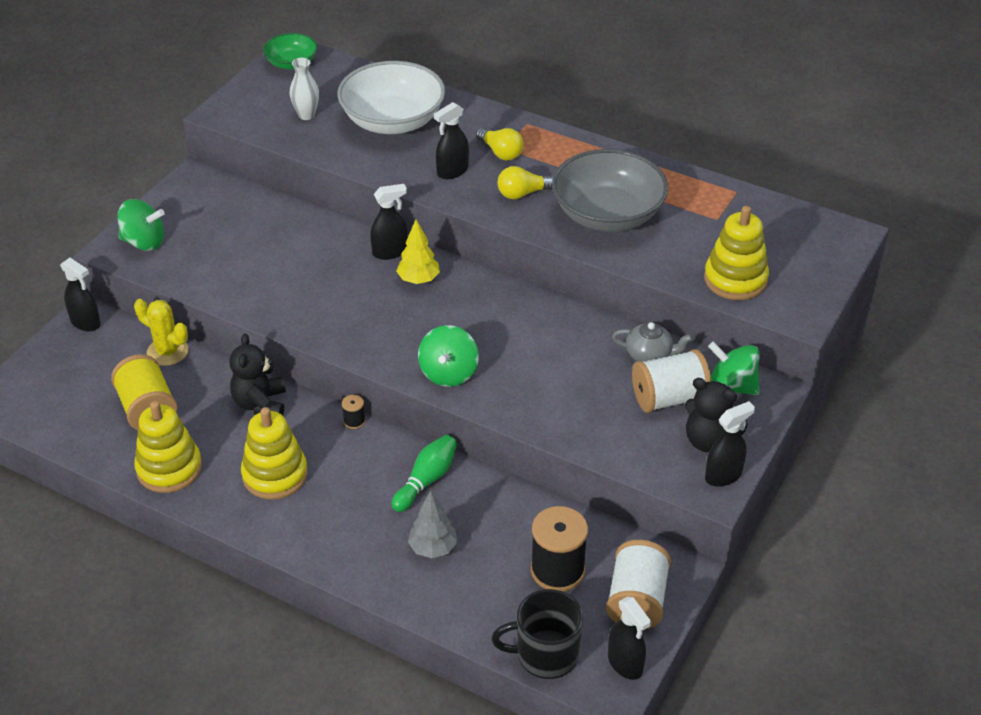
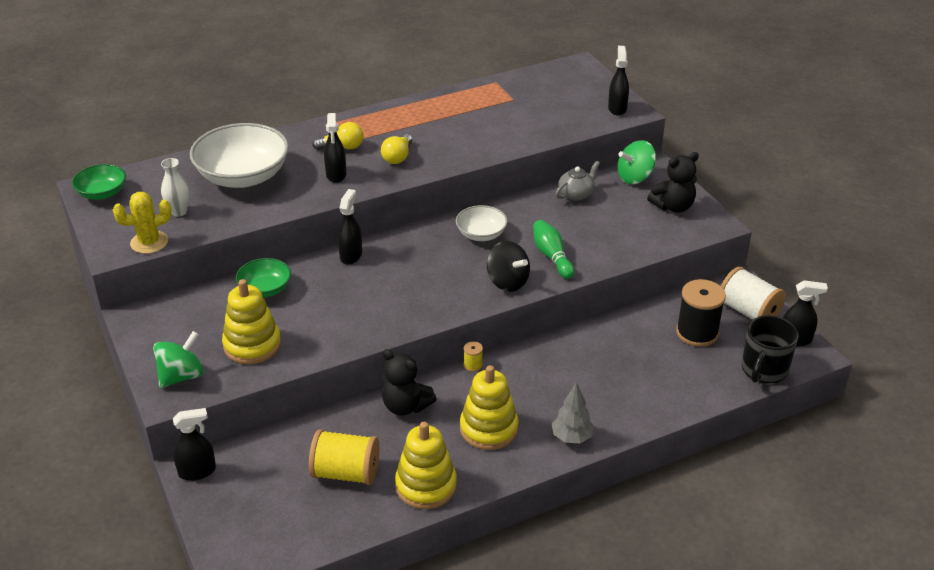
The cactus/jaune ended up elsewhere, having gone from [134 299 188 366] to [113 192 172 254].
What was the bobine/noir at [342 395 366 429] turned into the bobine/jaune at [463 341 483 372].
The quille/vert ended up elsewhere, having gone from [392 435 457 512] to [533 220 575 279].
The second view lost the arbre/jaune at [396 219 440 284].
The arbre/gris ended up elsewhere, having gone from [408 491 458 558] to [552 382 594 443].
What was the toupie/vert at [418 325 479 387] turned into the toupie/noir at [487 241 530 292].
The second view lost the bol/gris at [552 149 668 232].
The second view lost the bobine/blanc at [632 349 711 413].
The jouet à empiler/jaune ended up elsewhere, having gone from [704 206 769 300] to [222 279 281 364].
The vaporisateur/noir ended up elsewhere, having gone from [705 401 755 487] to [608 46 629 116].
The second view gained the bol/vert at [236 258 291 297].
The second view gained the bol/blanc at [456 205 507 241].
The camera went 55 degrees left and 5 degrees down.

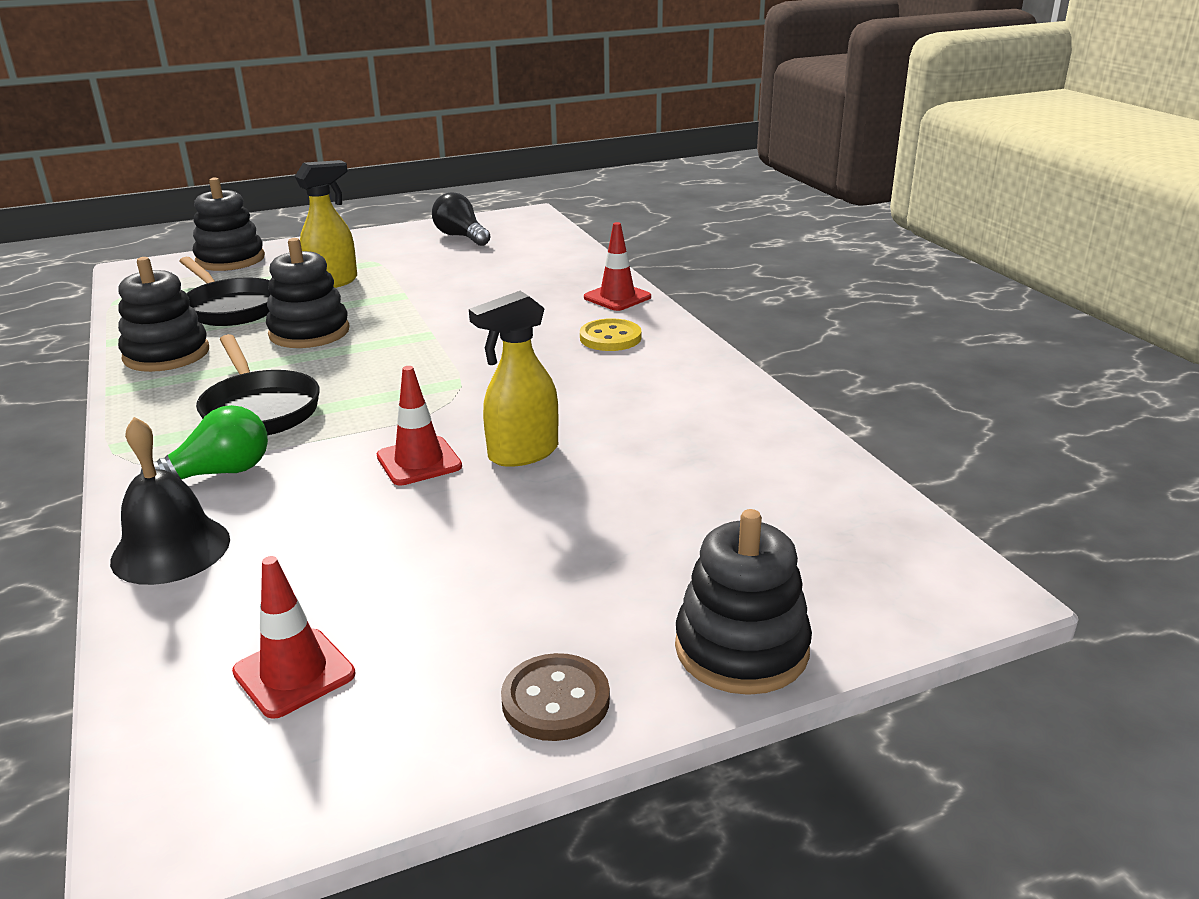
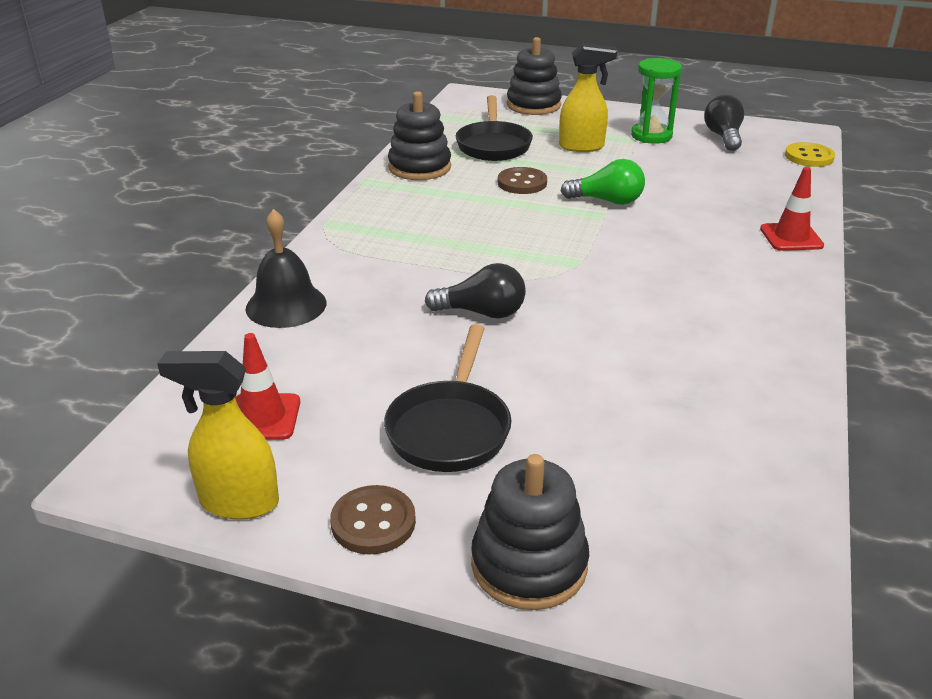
The ampoule/vert ended up elsewhere, having gone from [140 405 268 480] to [560 159 645 205].
The poêle/noir ended up elsewhere, having gone from [196 334 320 435] to [384 324 511 472].
Where the jouet à empiler/noir stood at [266 238 350 348], the bouton/marron came to stand at [498 167 547 194].
Where the cône de chantier/rouge stood at [377 366 462 486], the ampoule/noir came to stand at [425 263 526 318].
The vaporisateur/jaune ended up elsewhere, having gone from [469 291 558 467] to [157 351 279 520].
The bouton/jaune ended up elsewhere, having gone from [580 318 642 351] to [785 142 835 167].
The second view gained the sablier/vert at [631 58 682 144].
The camera went 40 degrees right and 5 degrees up.

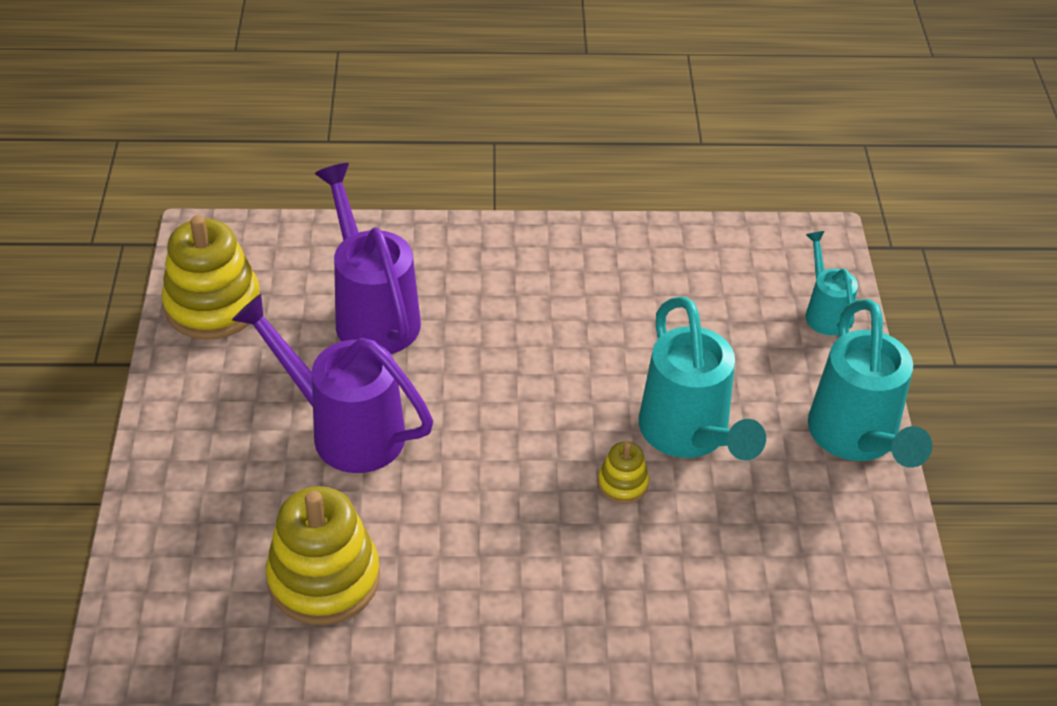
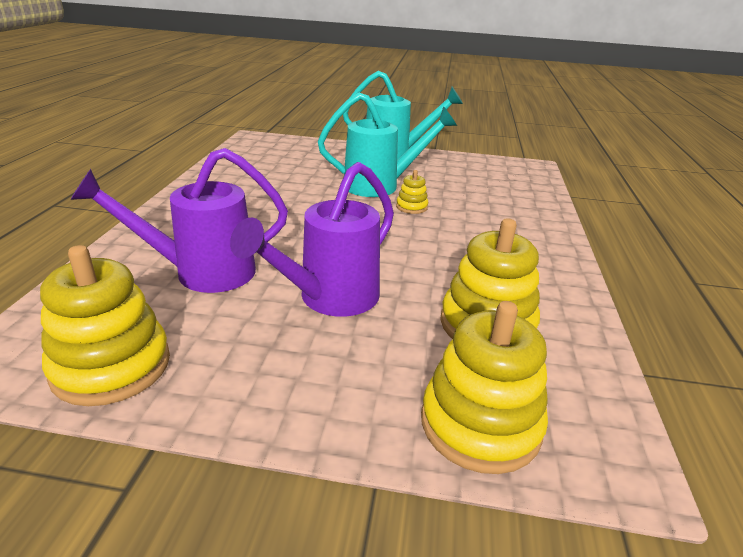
The second view lost the arrosoir/turquoise at [806 231 858 335].
The second view gained the jouet à empiler/jaune at [421 301 548 474].
The camera went 80 degrees left and 15 degrees down.

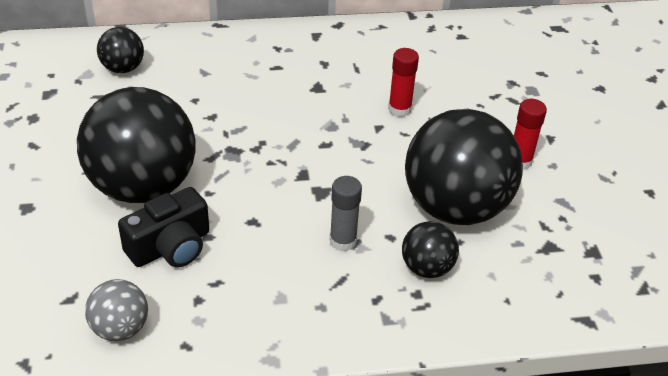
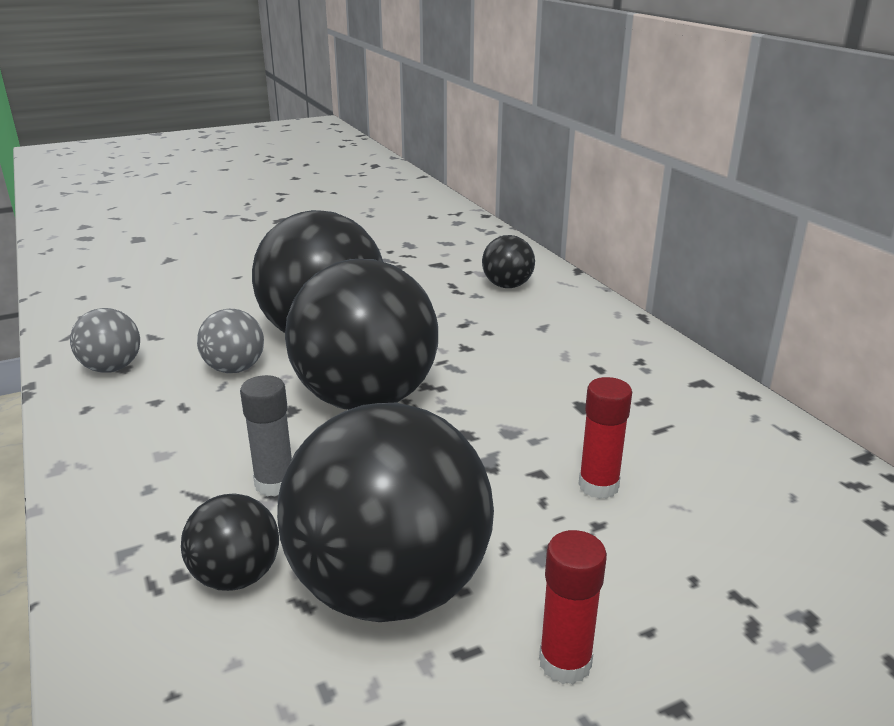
Where the appareil photo/noir stood at [118 187 209 267], the balle/gris came to stand at [197 309 264 373].
The second view gained the balle/noir at [285 259 438 410].
The camera went 75 degrees right and 15 degrees down.

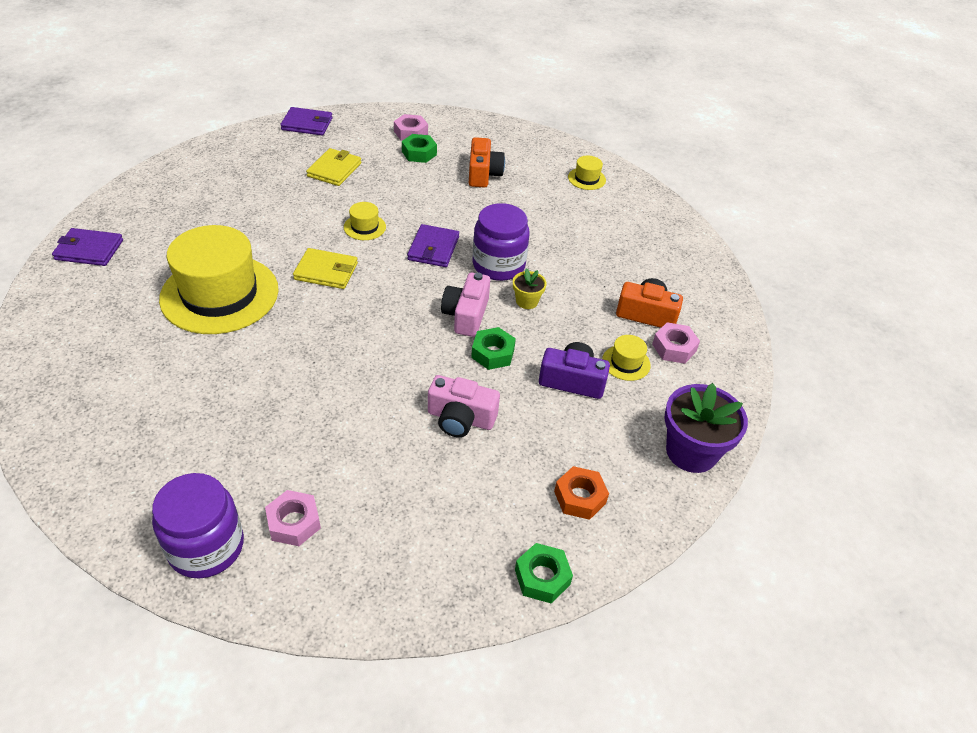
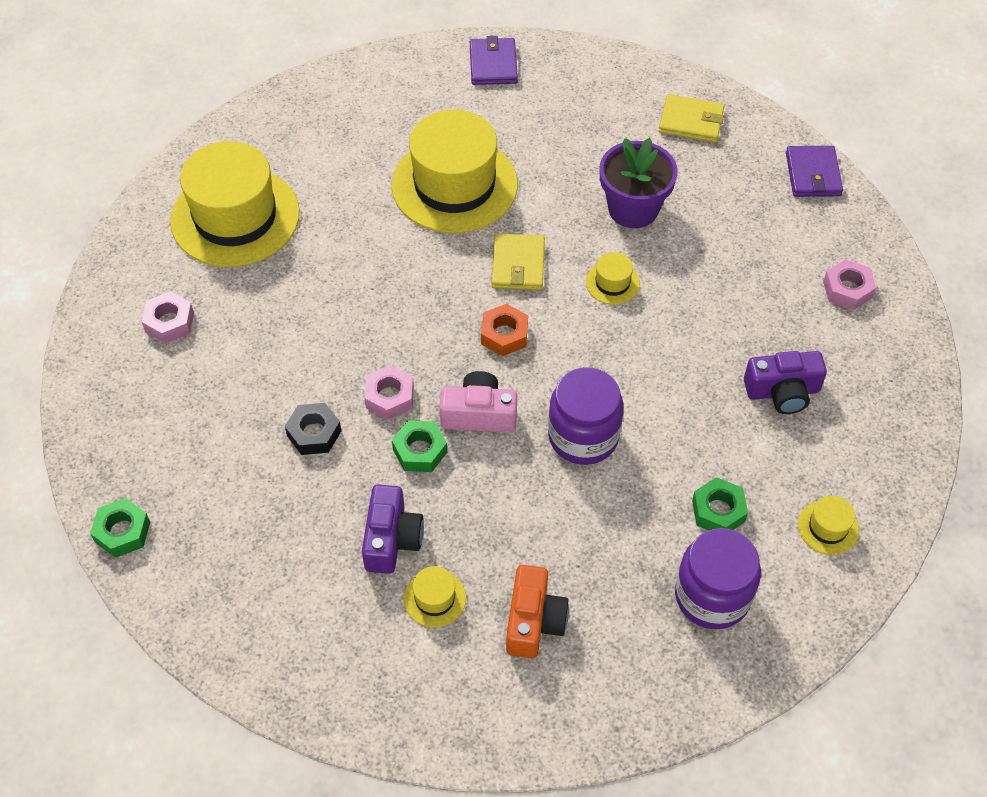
The bocal/violet ended up elsewhere, having gone from [152 473 244 578] to [675 528 761 629].
The portefeuille/jaune ended up elsewhere, having gone from [306 148 361 186] to [659 94 724 142].
The écrou/vert ended up elsewhere, having gone from [402 134 437 163] to [692 477 748 530].
The second view lost the portefeuille/violet at [407 224 459 267].
Where the appareil photo/rose stood at [428 375 500 437], the écrou/noir came to stand at [285 403 341 455].
What was the appareil photo/orange at [469 137 505 188] turned into the appareil photo/violet at [744 351 827 414].
The second view lost the pot de fleurs/jaune at [513 268 547 309].
The écrou/orange ended up elsewhere, having gone from [554 466 609 520] to [481 304 528 356].
The écrou/rose ended up elsewhere, having gone from [652 322 700 364] to [365 365 414 420].
The pot de fleurs/violet ended up elsewhere, having gone from [664 383 748 473] to [600 138 678 228].
The second view gained the chapeau/jaune at [170 141 300 267].
The camera went 85 degrees right and 10 degrees up.

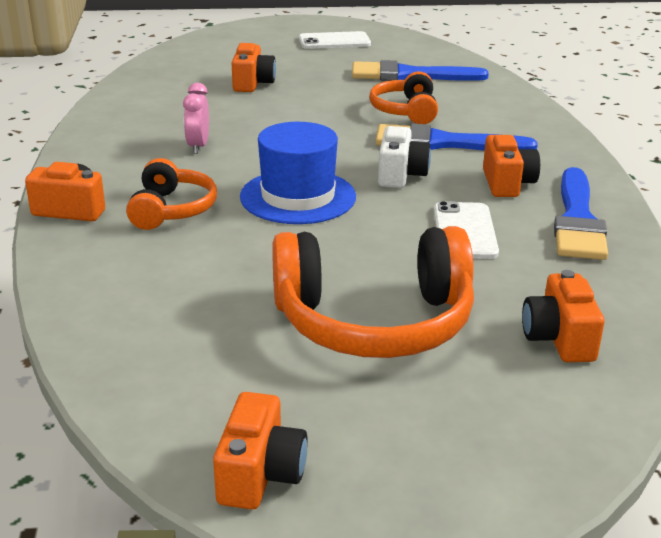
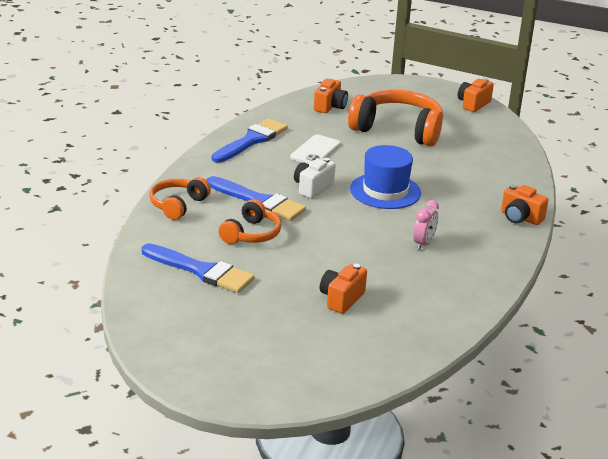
The casque audio/orange ended up elsewhere, having gone from [126 158 217 230] to [149 177 211 220].
The second view lost the téléphone/blanc at [299 31 371 49].
The second view lost the appareil photo/orange at [483 135 540 197].
The camera went 155 degrees left and 0 degrees up.

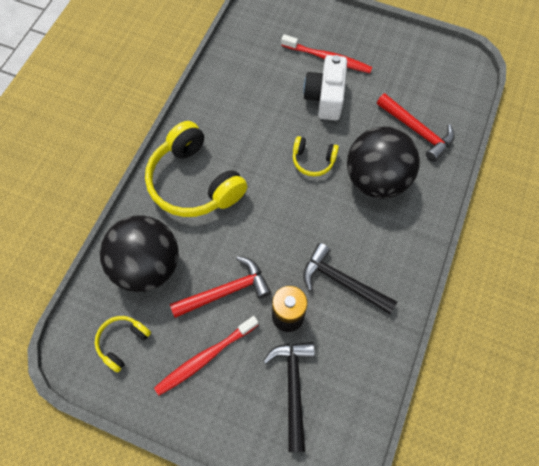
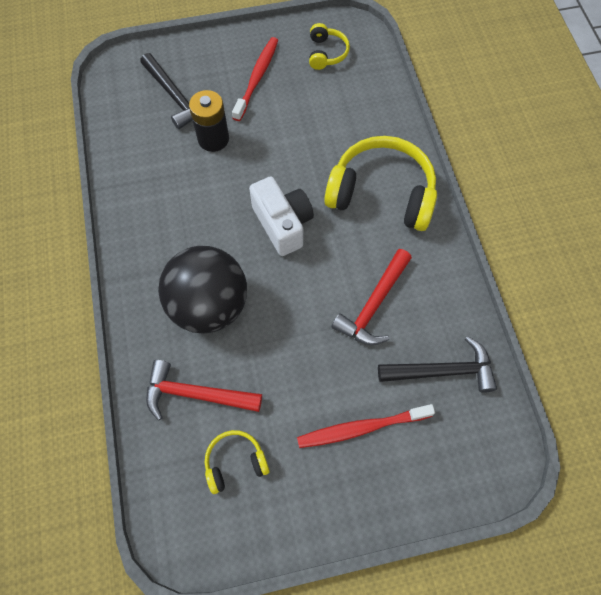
The second view lost the balle/noir at [100 215 179 292].
The marteau/rouge ended up elsewhere, having gone from [170 256 271 318] to [331 249 412 345].
The casque audio/jaune ended up elsewhere, having gone from [293 136 339 177] to [205 430 270 494].
The appareil photo/blanc ended up elsewhere, having gone from [303 55 347 120] to [249 177 314 256].
The marteau/noir ended up elsewhere, having gone from [303 243 397 314] to [378 336 497 393].
The camera went 145 degrees right and 0 degrees up.

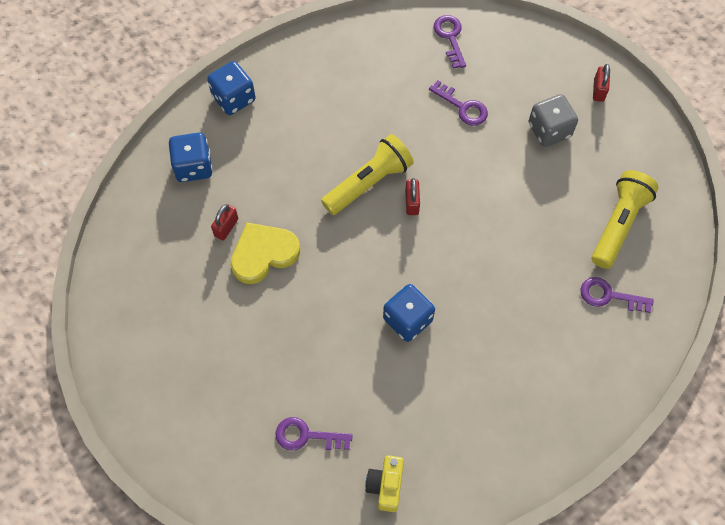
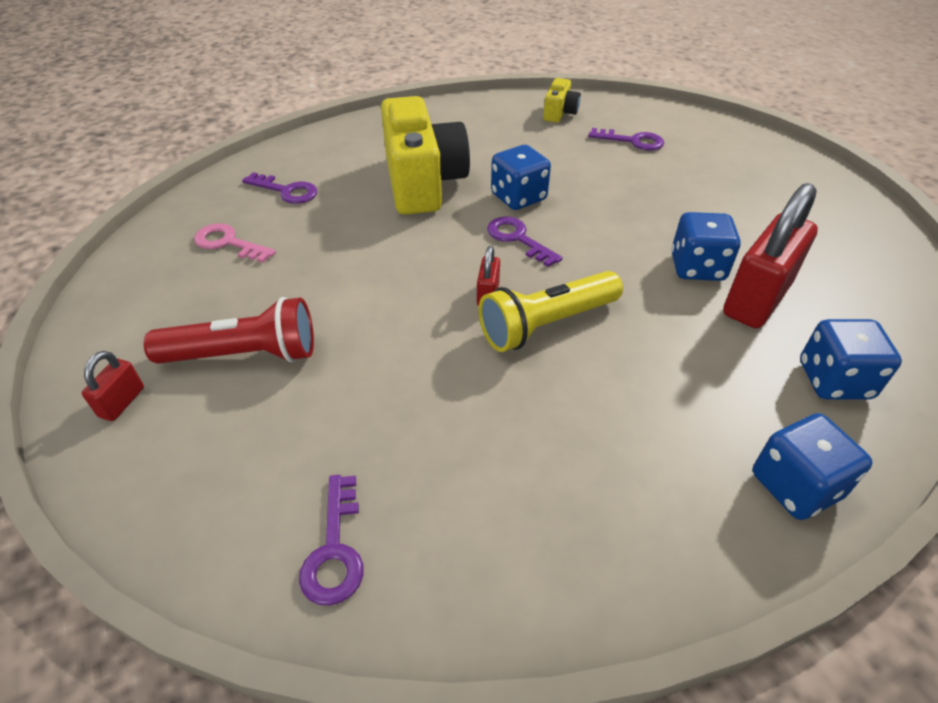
The size of the cadenas/rouge at [211 204 238 241] changed by a factor of 2.22.
Where the cœur/jaune stood at [230 223 300 284], the dé/bleu came to stand at [671 212 741 281].
The clé/violet ended up elsewhere, having gone from [429 80 488 126] to [487 217 563 267].
Where the dé/gris stood at [529 94 578 147], the lampe de poche/rouge came to stand at [144 297 314 364].
Where the lampe de poche/jaune stood at [592 170 659 269], the clé/rose came to stand at [194 223 276 263].
The second view gained the appareil photo/jaune at [381 96 470 215].
The camera went 170 degrees left and 20 degrees down.

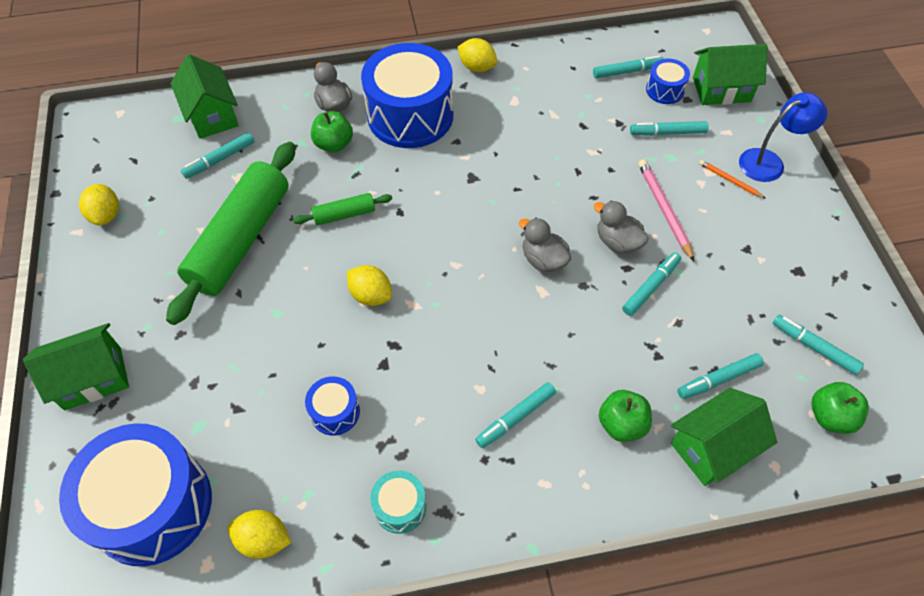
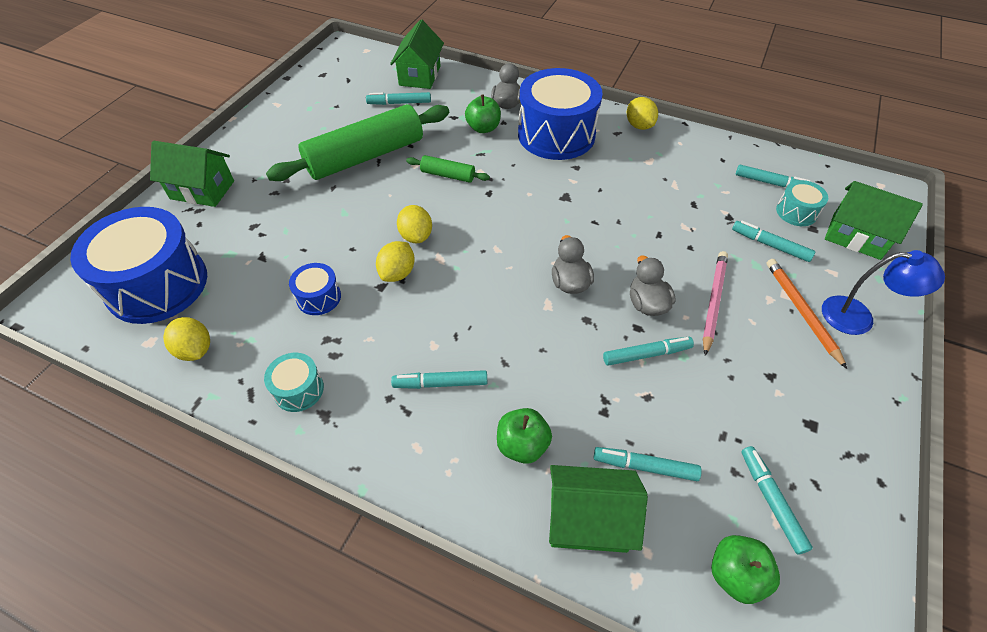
The citron/jaune ended up elsewhere, having gone from [79 184 119 226] to [376 241 415 282].
What was the tambour/bleu at [646 59 690 104] turned into the tambour/turquoise at [776 180 828 226].
The size of the crayon/orange at [699 160 766 199] changed by a factor of 1.70.
The camera went 35 degrees right and 5 degrees down.

